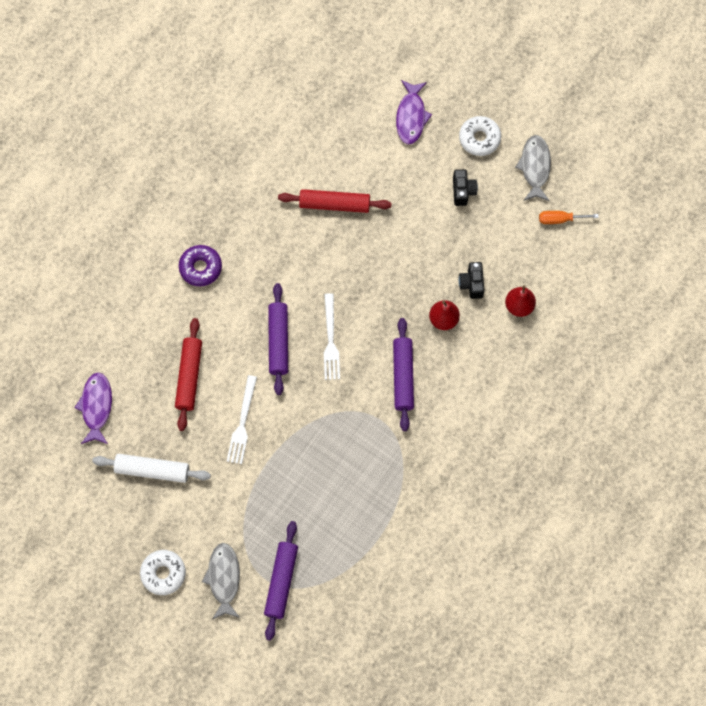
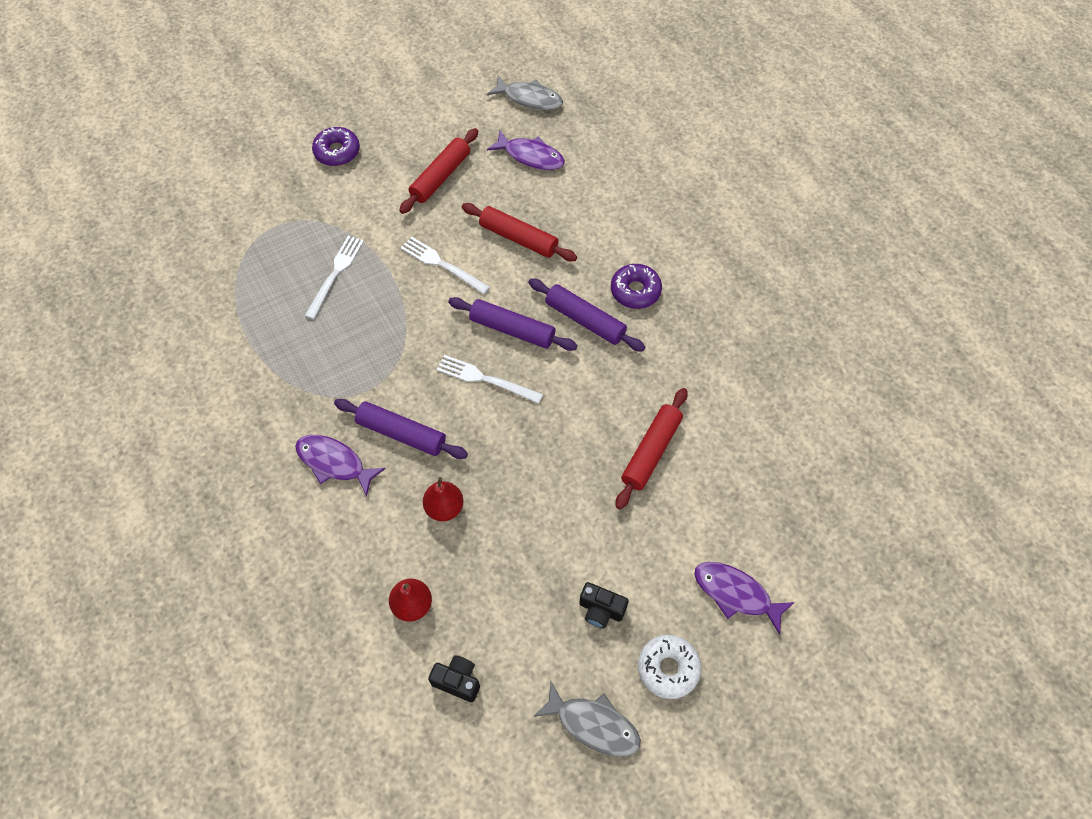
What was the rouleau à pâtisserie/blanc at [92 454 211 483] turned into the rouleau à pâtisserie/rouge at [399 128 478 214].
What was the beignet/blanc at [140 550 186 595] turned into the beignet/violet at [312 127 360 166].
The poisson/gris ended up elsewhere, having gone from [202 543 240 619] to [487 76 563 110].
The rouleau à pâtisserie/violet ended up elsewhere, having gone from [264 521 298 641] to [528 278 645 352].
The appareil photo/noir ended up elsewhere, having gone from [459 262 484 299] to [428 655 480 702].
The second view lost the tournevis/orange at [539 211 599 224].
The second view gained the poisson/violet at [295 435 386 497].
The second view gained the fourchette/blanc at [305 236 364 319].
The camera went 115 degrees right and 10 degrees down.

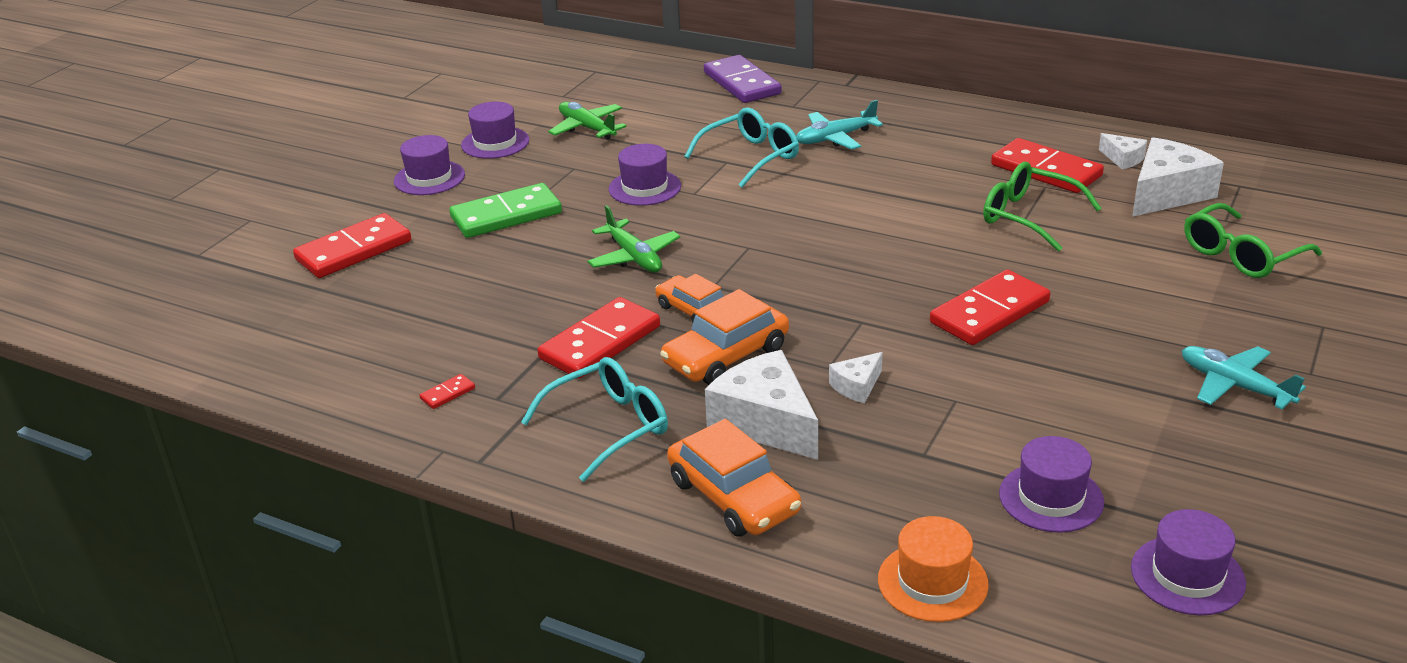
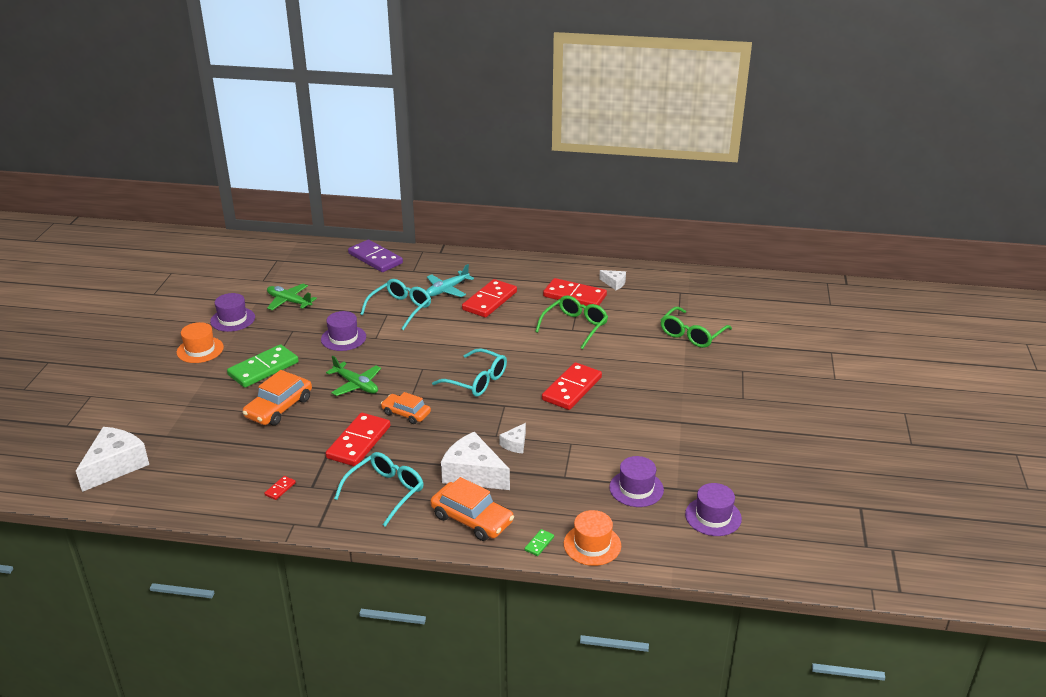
The domino/rouge ended up elsewhere, having gone from [293 213 411 278] to [462 279 517 318].
What was the chapeau/violet at [394 135 465 195] turned into the chapeau/orange at [176 322 224 363].
The voiture/orange ended up elsewhere, having gone from [660 289 789 385] to [243 370 312 426].
The lunettes/vert at [983 162 1102 251] ended up facing another way, 105 degrees clockwise from before.
The fromage/blanc ended up elsewhere, having gone from [1132 137 1224 217] to [76 427 149 492].
The second view lost the avion/turquoise at [1182 346 1306 409].
The second view gained the lunettes/turquoise at [432 348 507 397].
The second view gained the domino/vert at [525 529 554 556].
The camera went 20 degrees left and 0 degrees up.

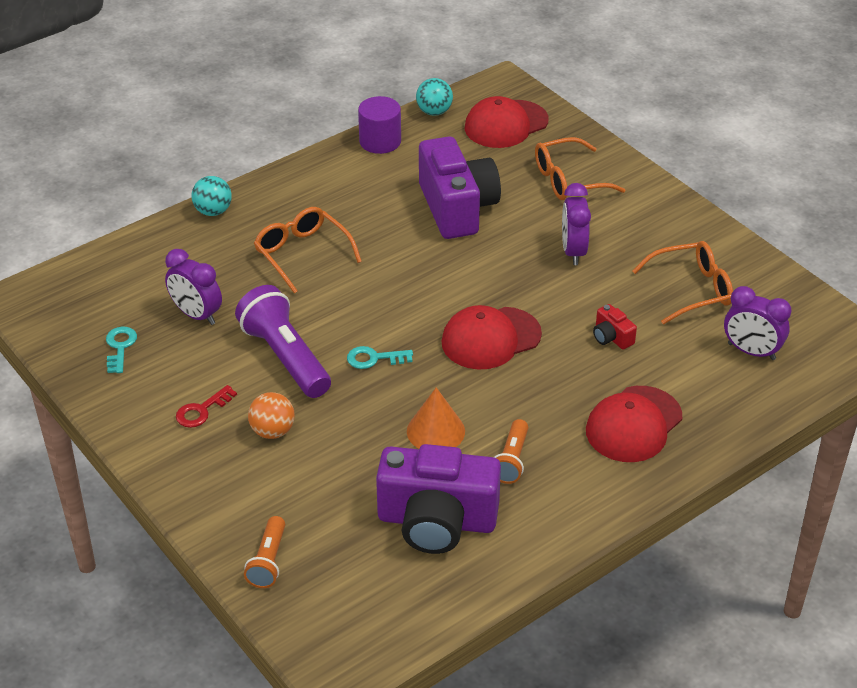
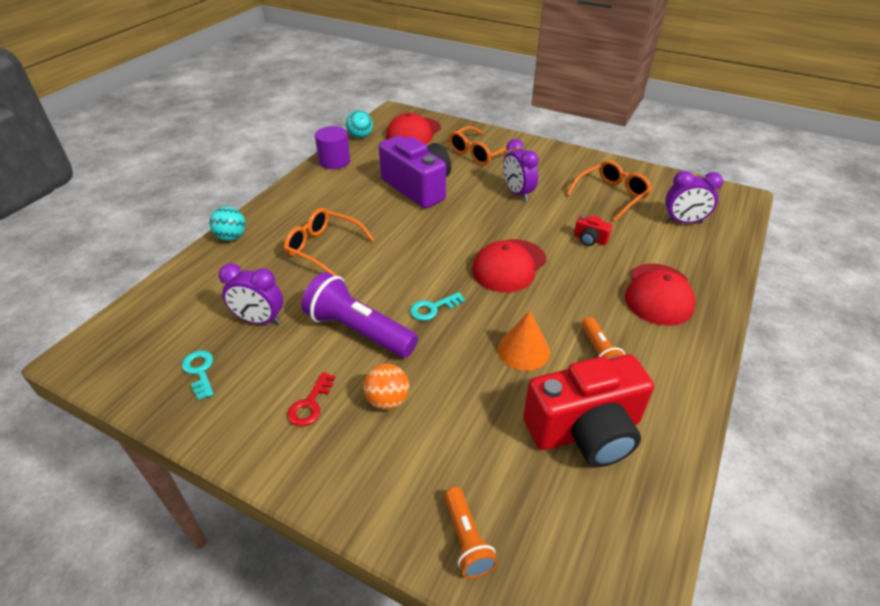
What was the appareil photo/violet at [376 444 501 554] turned into the appareil photo/rouge at [523 355 654 467].
The camera went 25 degrees left and 0 degrees up.

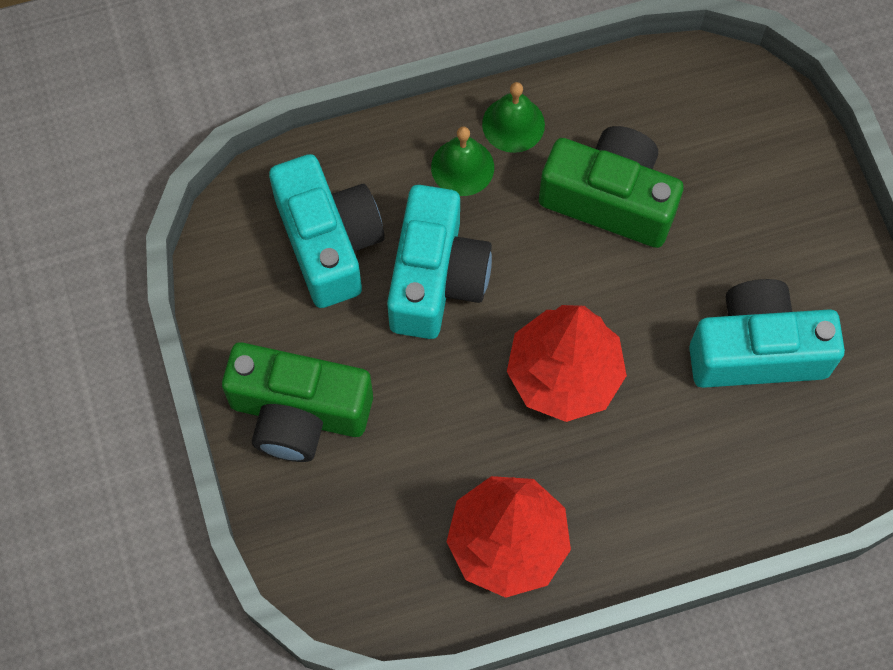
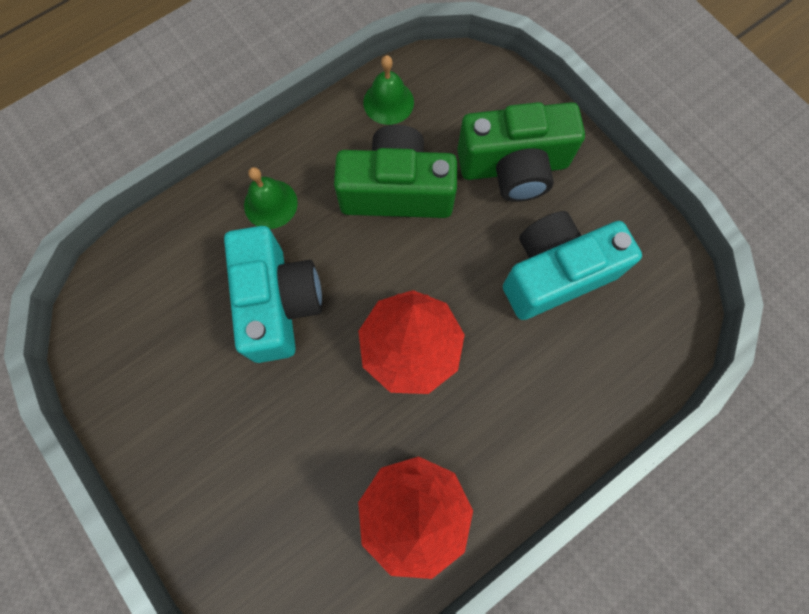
The appareil photo/vert ended up elsewhere, having gone from [222 342 373 462] to [457 102 585 202].
The second view lost the appareil photo/turquoise at [269 154 385 308].
The cloche/vert ended up elsewhere, having gone from [482 82 545 153] to [363 55 414 125].
The camera went 20 degrees left and 5 degrees up.

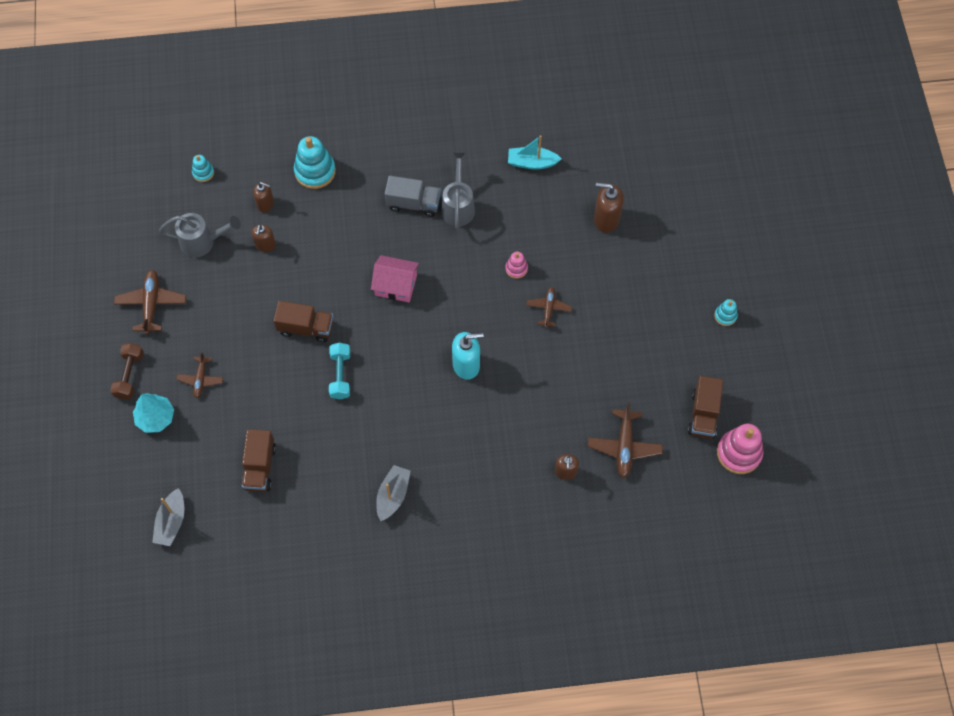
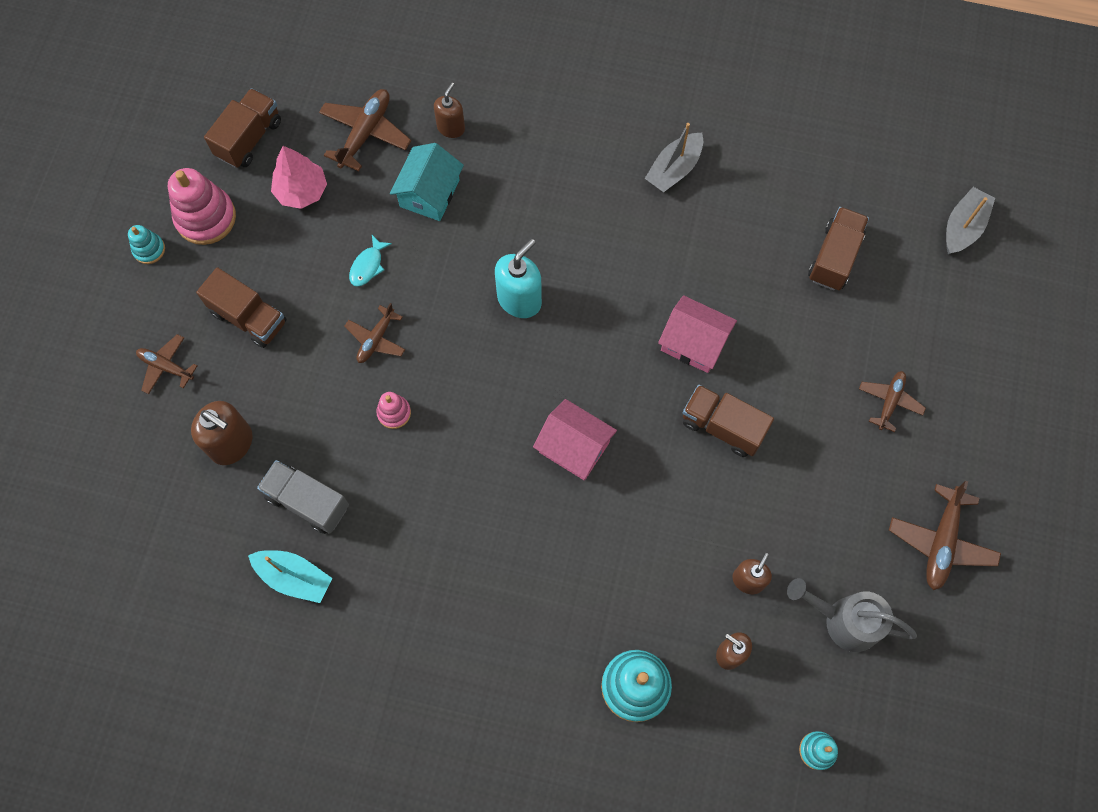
The second view lost the haltère/marron at [110 343 144 399].
The second view lost the arbre/turquoise at [133 393 174 433].
Where the haltère/turquoise stood at [329 343 350 399], the maison/rose came to stand at [658 295 737 373].
The camion/gris ended up elsewhere, having gone from [385 176 441 217] to [257 460 349 534].
The second view lost the arrosoir/gris at [441 151 475 229].
The distributeur de savon/turquoise at [452 332 483 380] ended up facing another way, 120 degrees clockwise from before.
The jouet à empiler/rose ended up elsewhere, having gone from [717 424 763 474] to [168 168 236 245].
The second view gained the avion/marron at [136 334 197 394].
The second view gained the camion/marron at [196 267 287 348].
The second view gained the arbre/rose at [271 146 327 209].
The second view gained the poisson/turquoise at [349 235 392 286].
The second view gained the maison/turquoise at [390 143 464 221].
The camera went 160 degrees left and 5 degrees up.

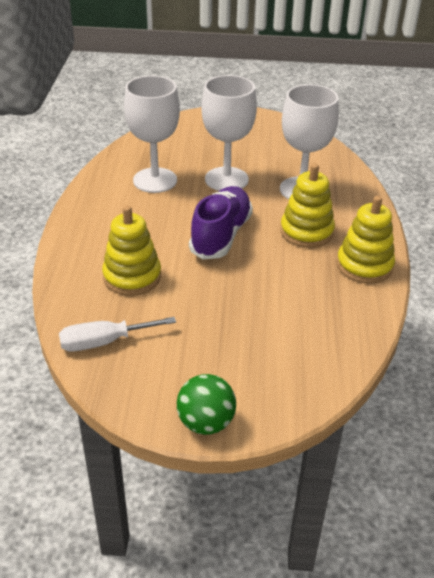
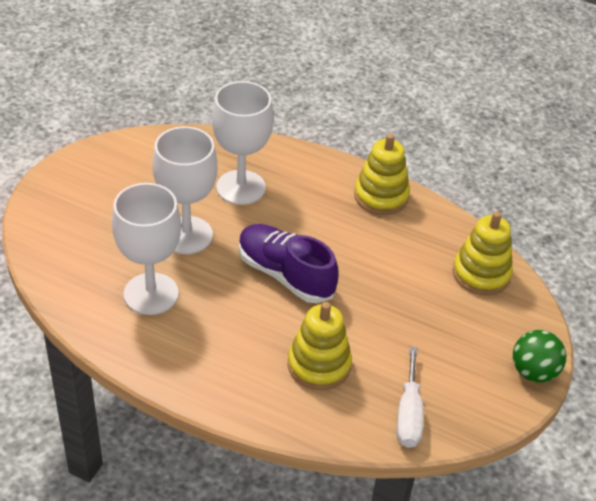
The jouet à empiler/jaune ended up elsewhere, having gone from [280 164 335 248] to [453 211 513 295].
The camera went 70 degrees left and 5 degrees up.

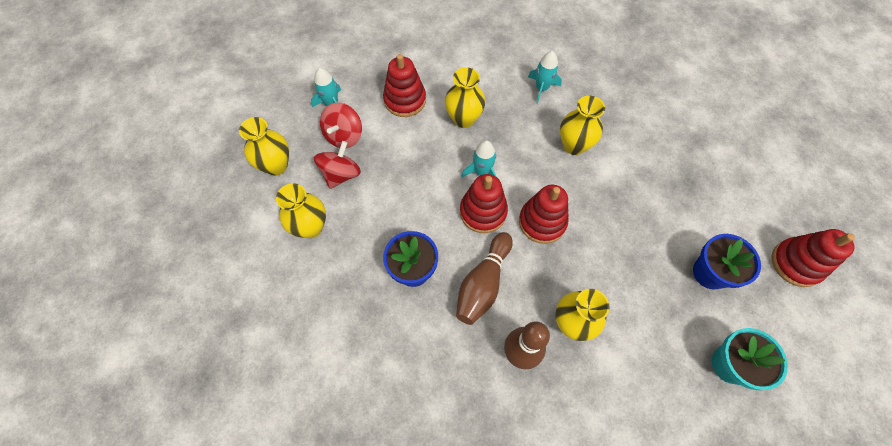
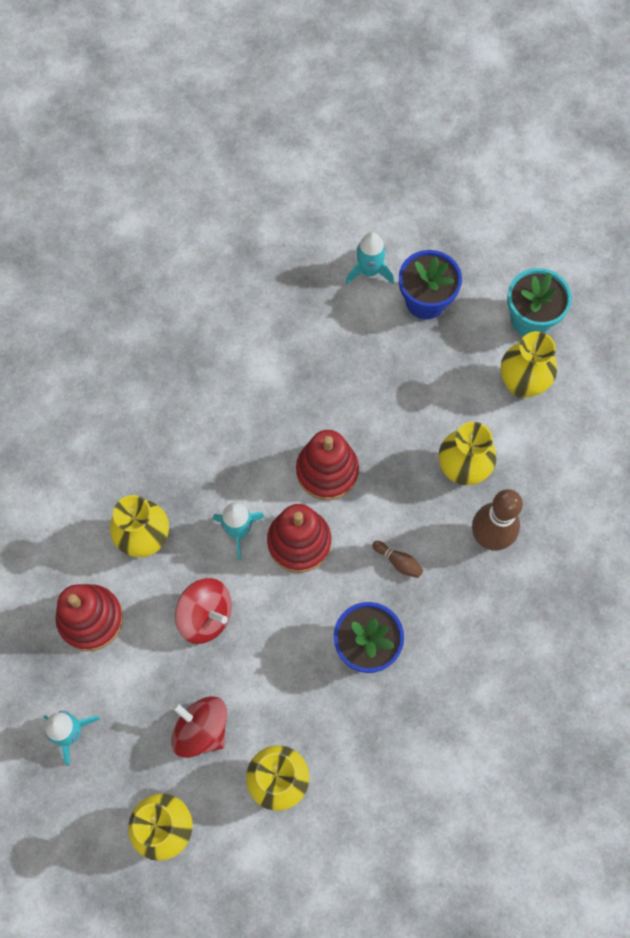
The toupie/rouge ended up elsewhere, having gone from [320 103 362 148] to [175 578 232 644].
The size of the quille/marron at [456 232 513 325] changed by a factor of 0.44.
The fusée/turquoise ended up elsewhere, having gone from [528 51 562 104] to [345 232 394 285].
The vase/jaune ended up elsewhere, having gone from [560 96 605 155] to [501 331 557 398].
The second view lost the jouet à empiler/rouge at [771 229 855 287].
The camera went 80 degrees left and 5 degrees up.

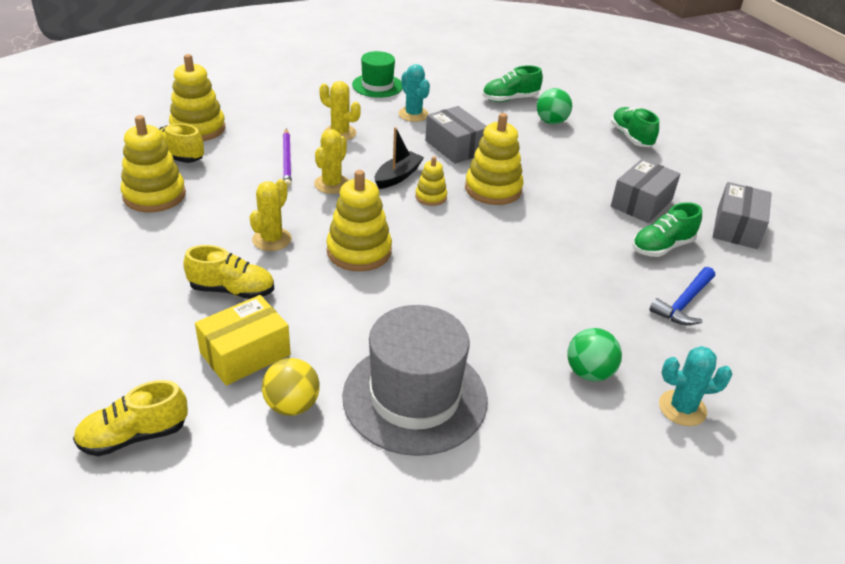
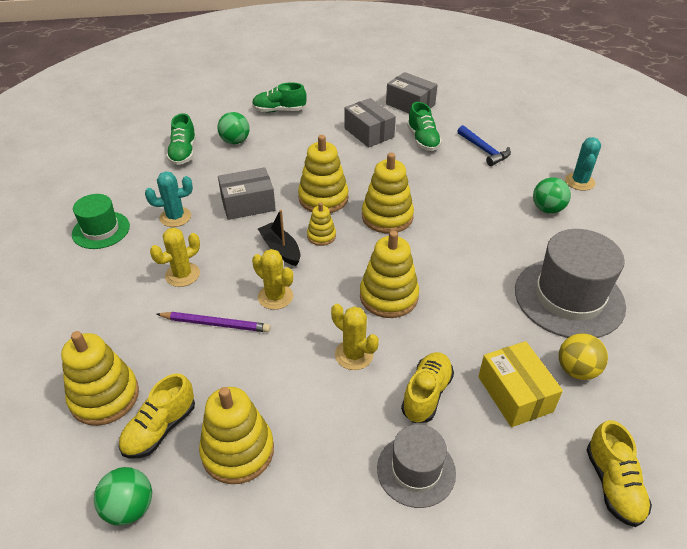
The second view gained the balle/vert at [94 467 152 526].
The second view gained the jouet à empiler/jaune at [362 153 414 233].
The second view gained the chapeau/gris at [377 424 456 508].
The camera went 70 degrees left and 5 degrees up.

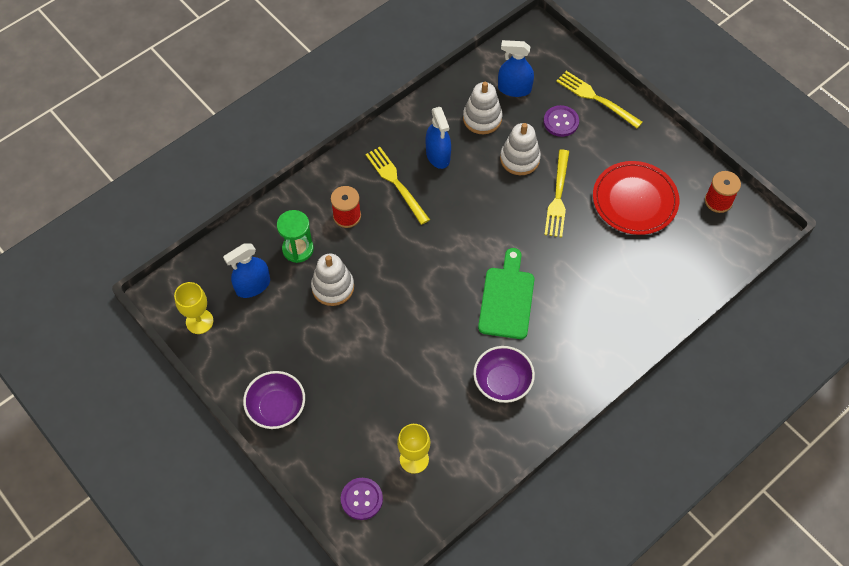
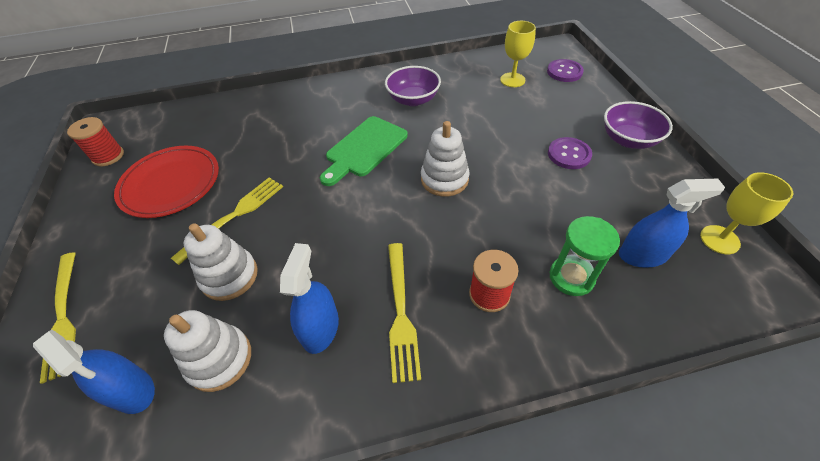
The jouet à empiler/blanc ended up elsewhere, having gone from [311 254 354 306] to [421 121 470 197].
The bouton/violet ended up elsewhere, having gone from [543 105 579 137] to [548 137 592 169].
The camera went 150 degrees left and 10 degrees down.

